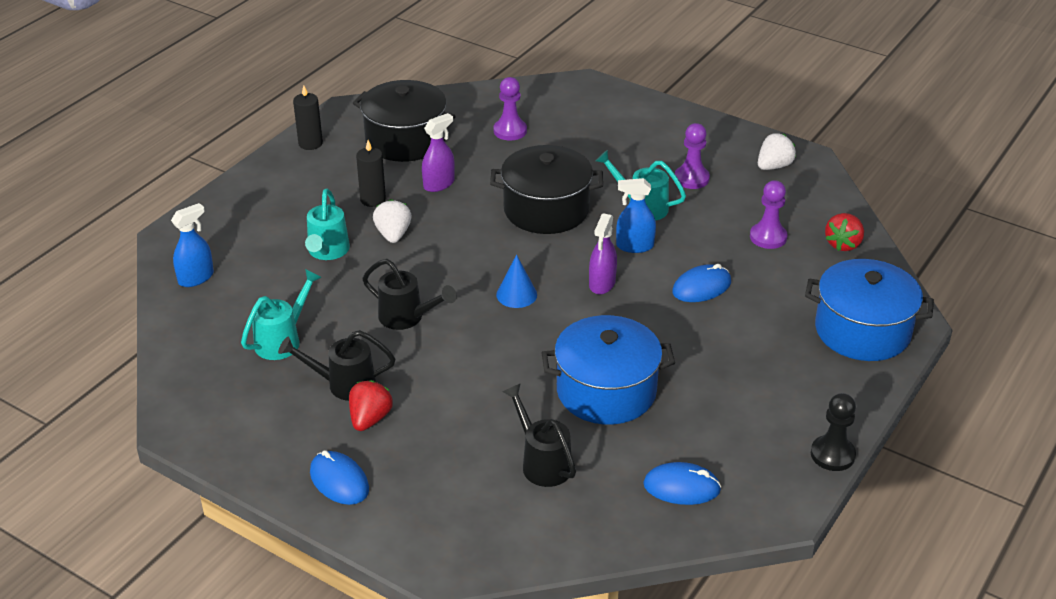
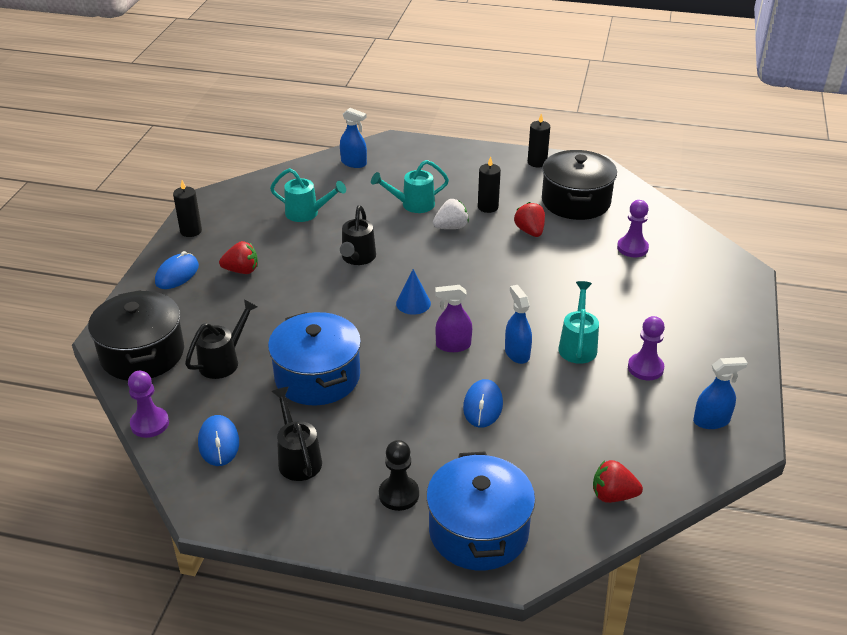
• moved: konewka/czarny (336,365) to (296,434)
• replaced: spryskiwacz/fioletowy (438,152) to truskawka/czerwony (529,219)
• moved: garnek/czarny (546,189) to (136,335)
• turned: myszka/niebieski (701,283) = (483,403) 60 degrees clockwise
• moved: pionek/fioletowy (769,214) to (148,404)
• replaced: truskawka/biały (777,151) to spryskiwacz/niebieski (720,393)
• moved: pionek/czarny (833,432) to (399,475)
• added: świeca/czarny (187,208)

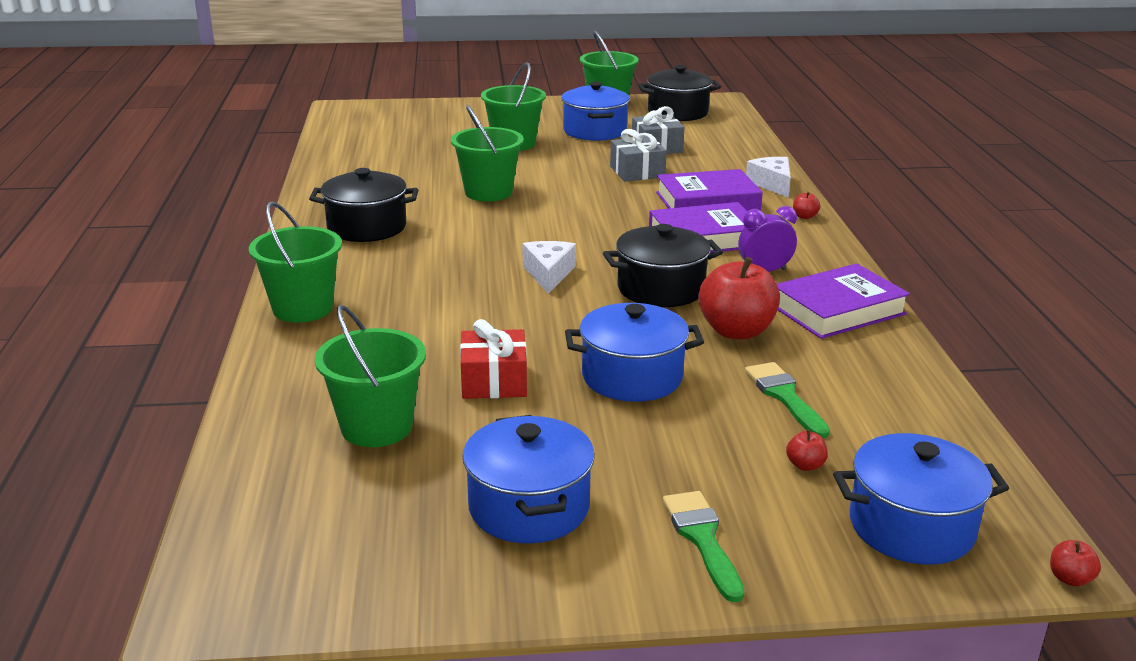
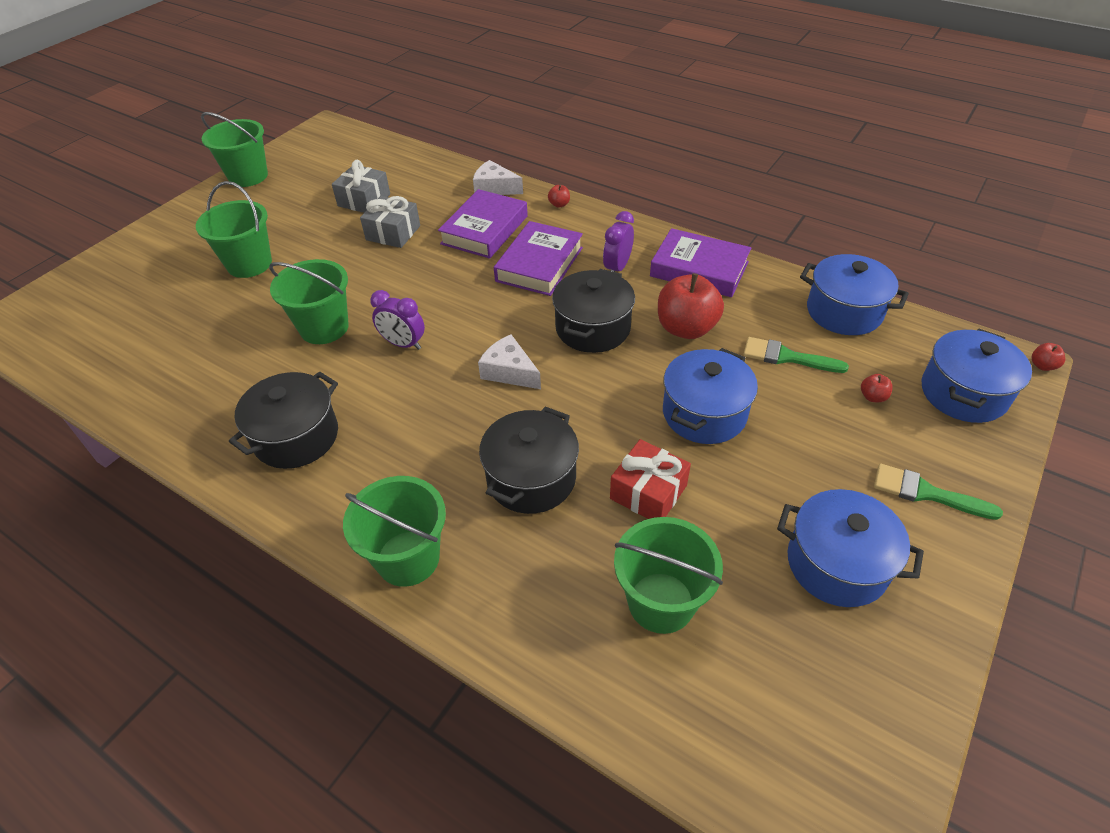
• moved: garnek/niebieski (595,111) to (854,294)
• moved: garnek/czarny (679,93) to (529,460)
• turned: książka/fioletowy (843,301) = (701,262) 75 degrees counterclockwise
• added: budzik/fioletowy (397,320)

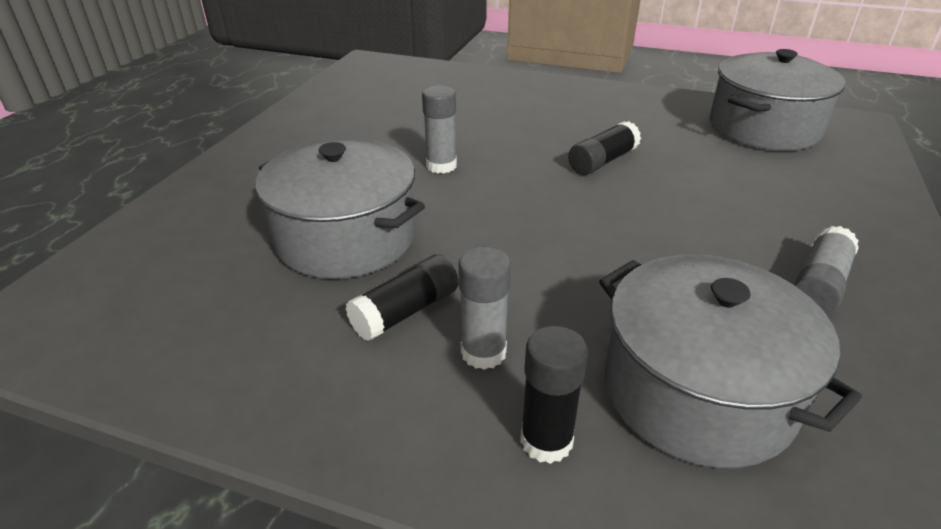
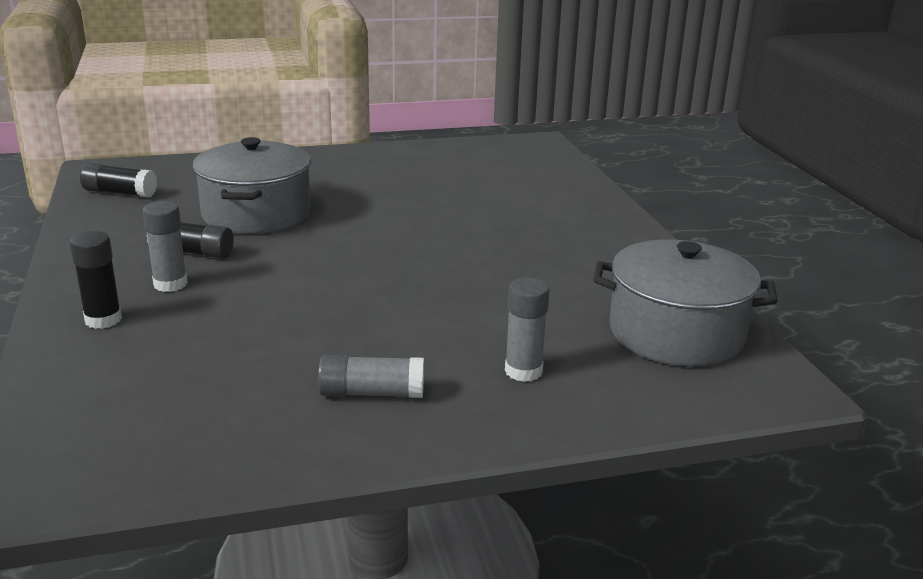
• moved: klej w sztyfcie/szary (439,129) to (527,330)
• moved: klej w sztyfcie/czarny (604,148) to (118,180)
• removed: garnek/szary (730,361)

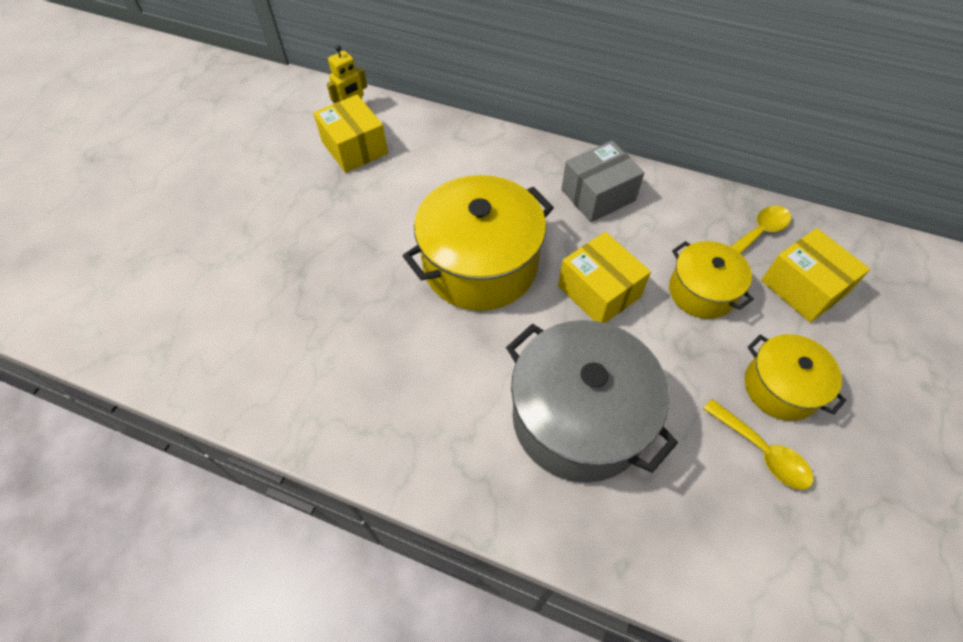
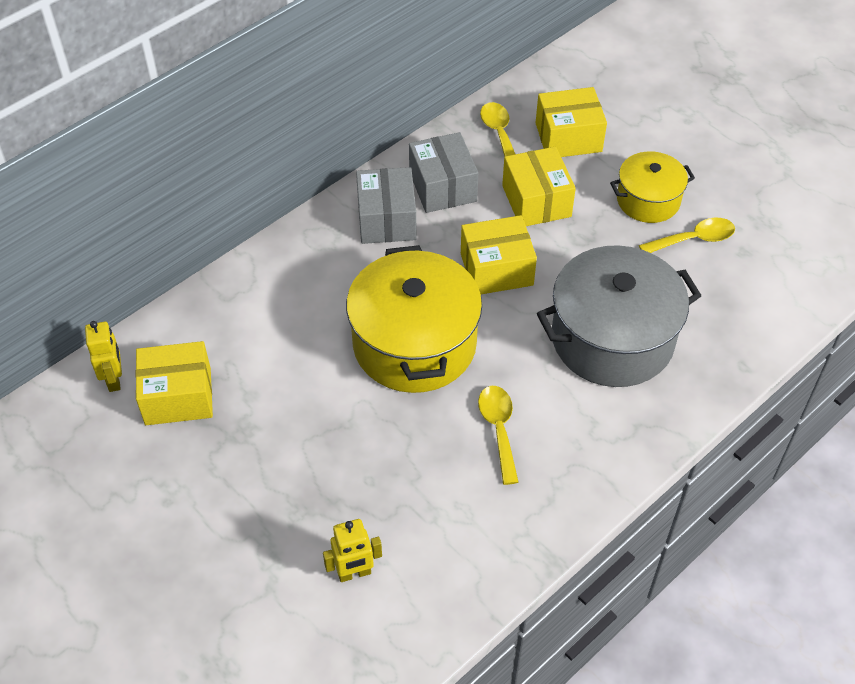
• replaced: garnek/żółty (711,280) to pudełko/żółty (539,186)
• added: robot/żółty (352,550)
• added: pudełko/szary (443,172)
• added: łyżka/żółty (498,435)

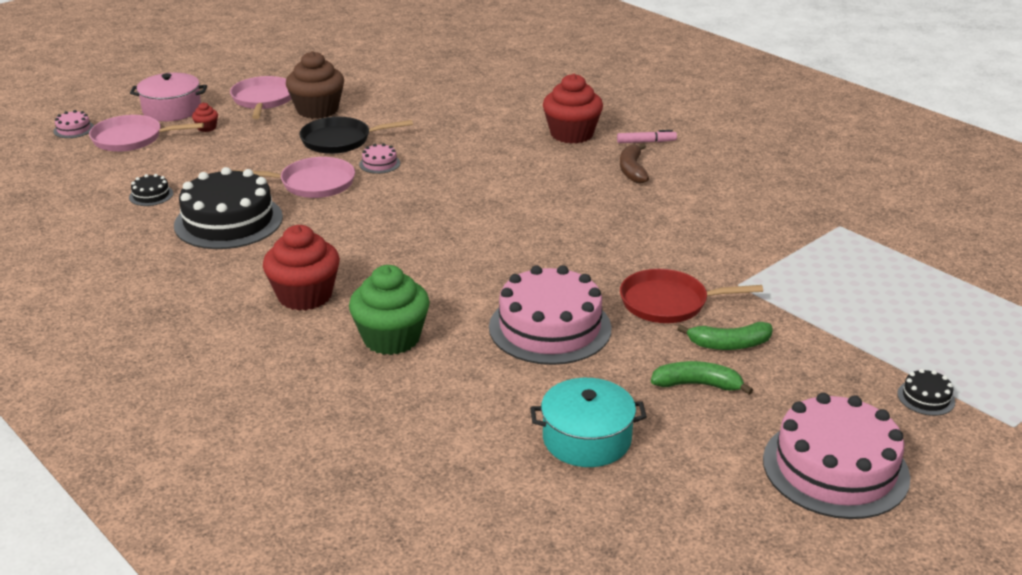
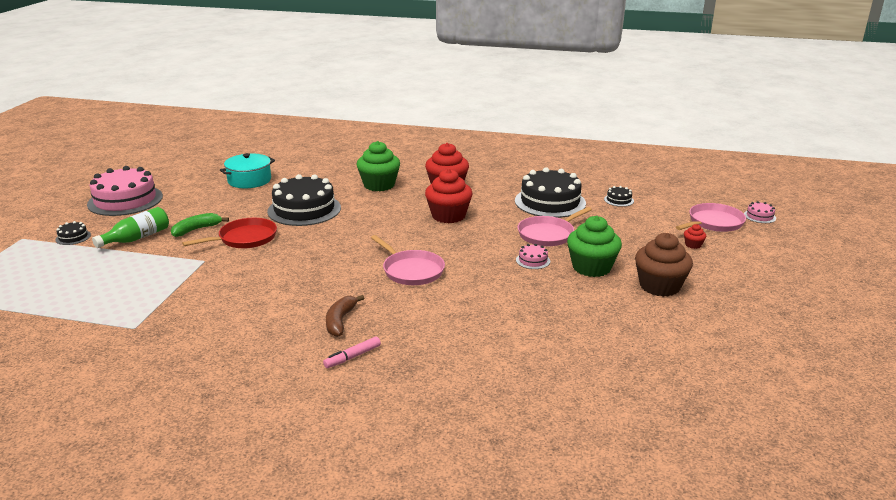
• removed: garnek/różowy (168,97)
• moved: patelnia/różowy (260,97) to (408,260)
• replaced: patelnia/czarny (356,135) to muffinka/zielony (594,246)
• recoloured: tort/różowy (550,315) to tort/czarny (304,200)
• moved: muffinka/czerwony (573,109) to (448,196)
• turned: banan/brązowy (634,163) = (345,316) 135 degrees counterclockwise
• removed: banan/zielony (702,378)
• added: butelka/zielony (130,227)

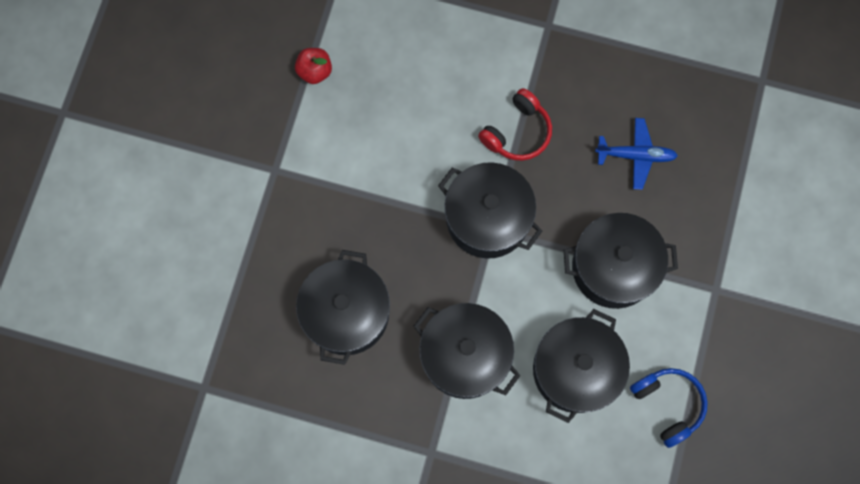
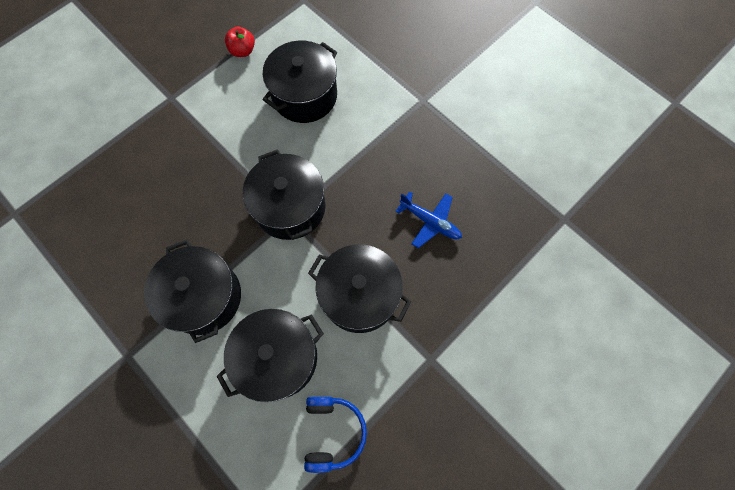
• moved: garnek/czarny (343,307) to (299,82)
• removed: słuchawki/czerwony (515,124)

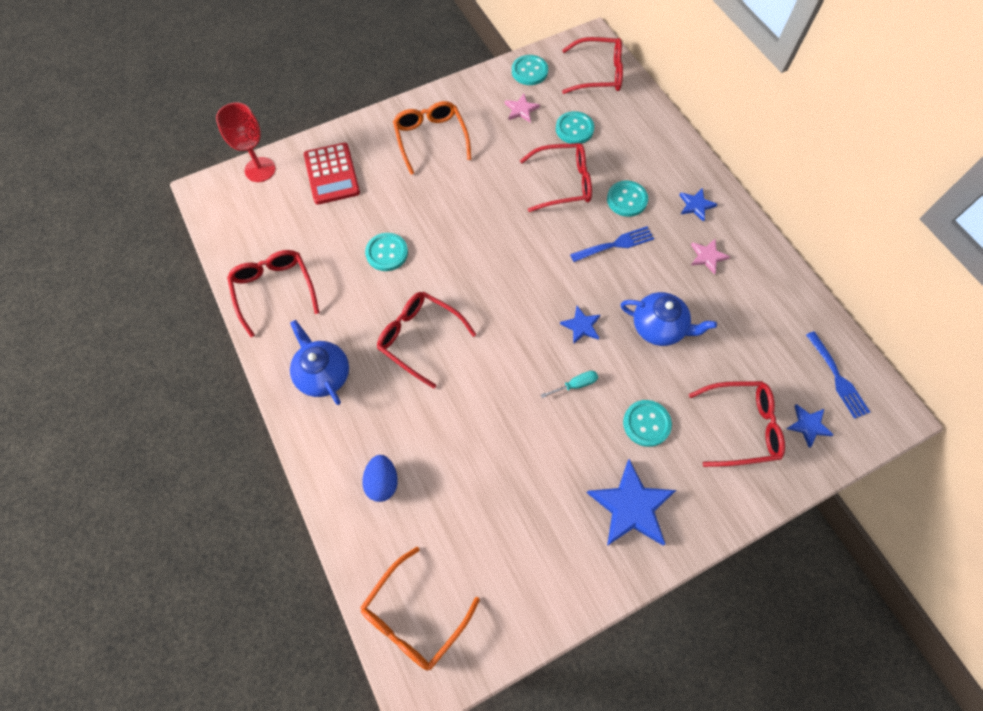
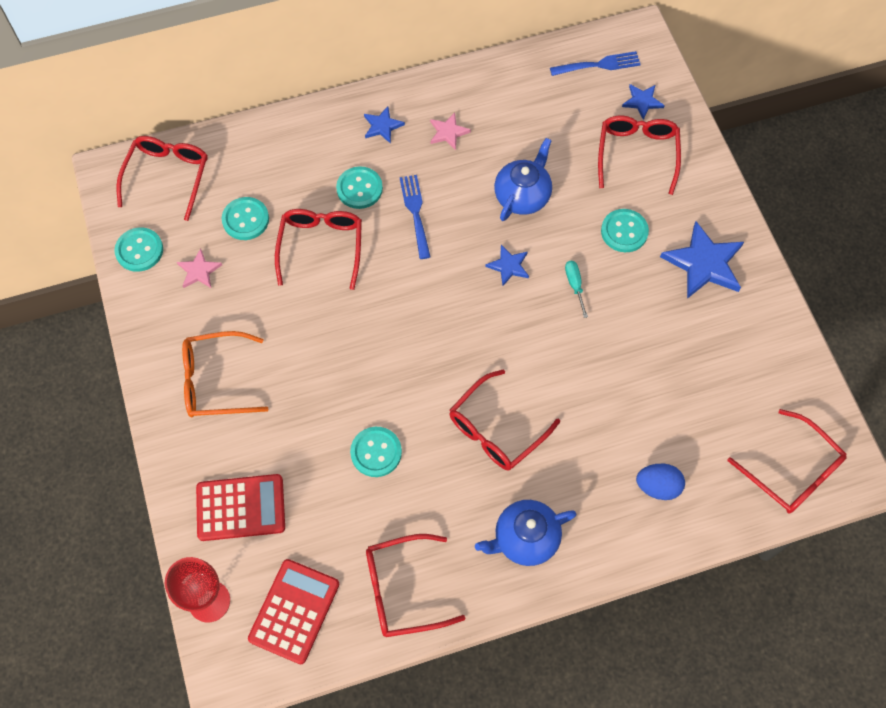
• recoloured: okulary/pomarańczowy (420,608) to okulary/czerwony (787,461)
• added: kalkulator/czerwony (293,611)

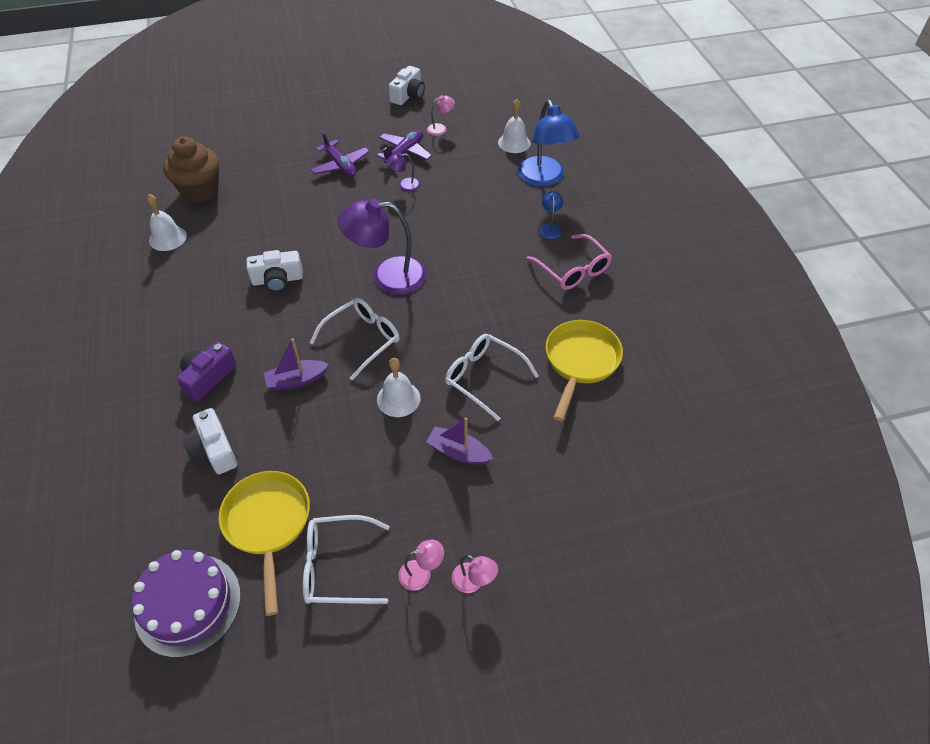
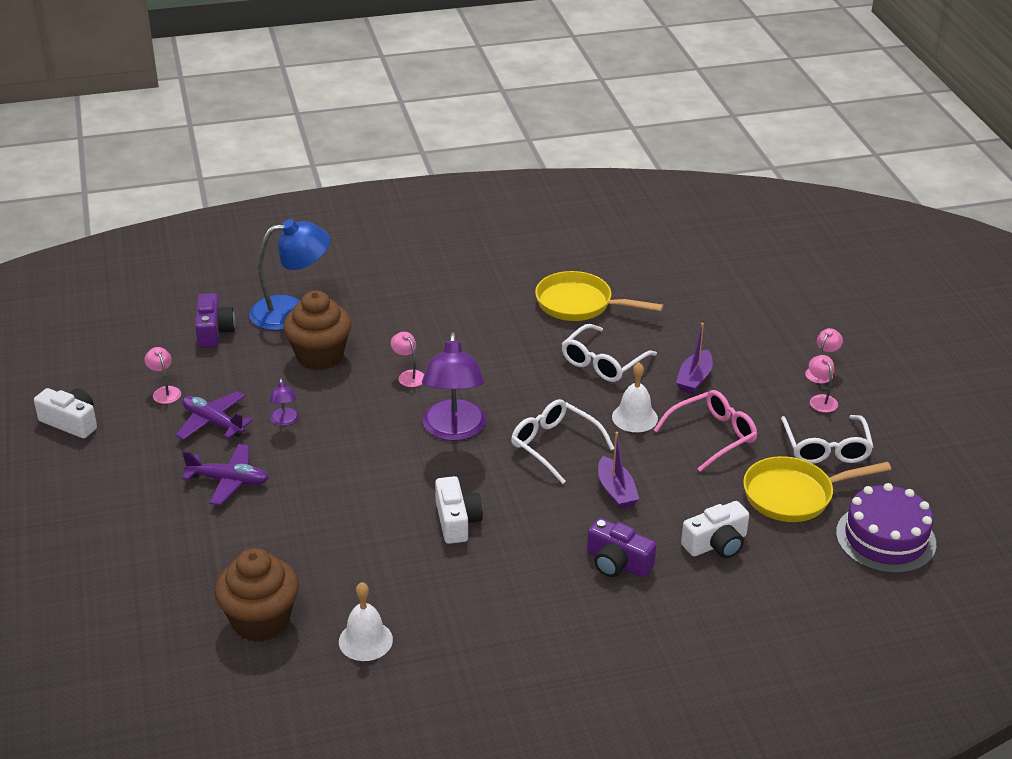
• turned: samolot/fioletowy (340,153) = (225,474) 45 degrees clockwise
• replaced: dzwonek/biały (514,126) to aparat fotograficzny/fioletowy (215,320)
• moved: okulary/różowy (569,262) to (705,431)
• removed: lampka/niebieski (551,215)
• added: muffinka/brązowy (317,330)
• added: lampka/różowy (407,359)

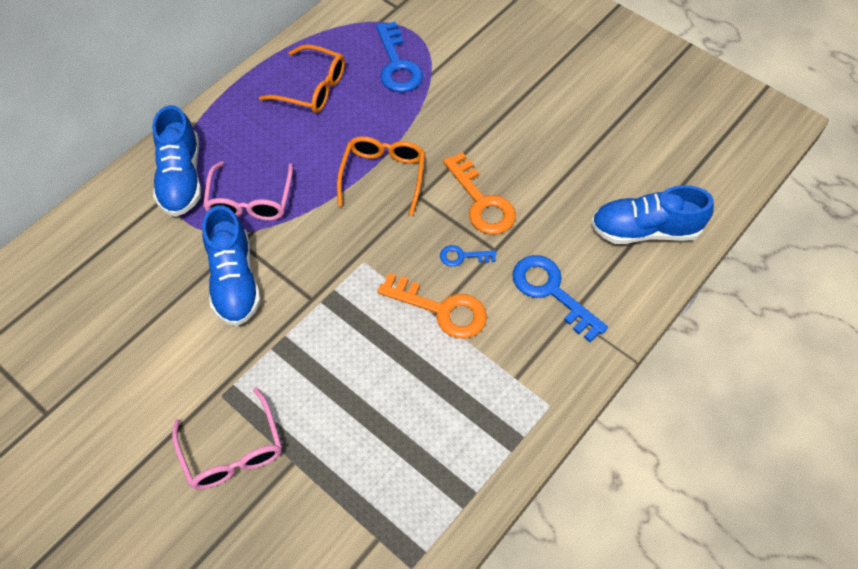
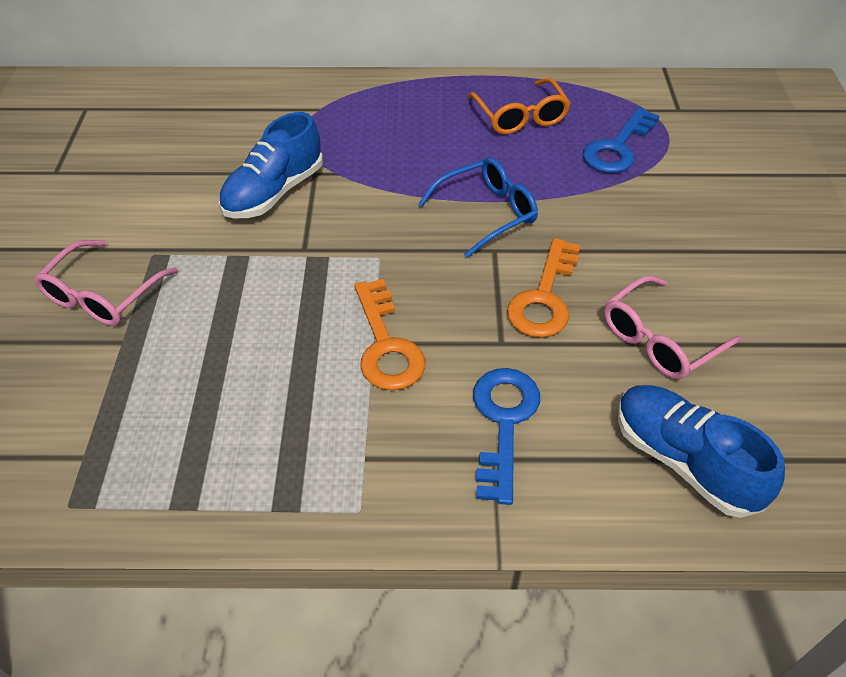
• removed: but/niebieski (176,161)
• moved: okulary/różowy (248,191) to (673,327)
• recoloured: okulary/pomarańczowy (381,176) to okulary/niebieski (478,207)
• removed: klucz/niebieski (468,256)

